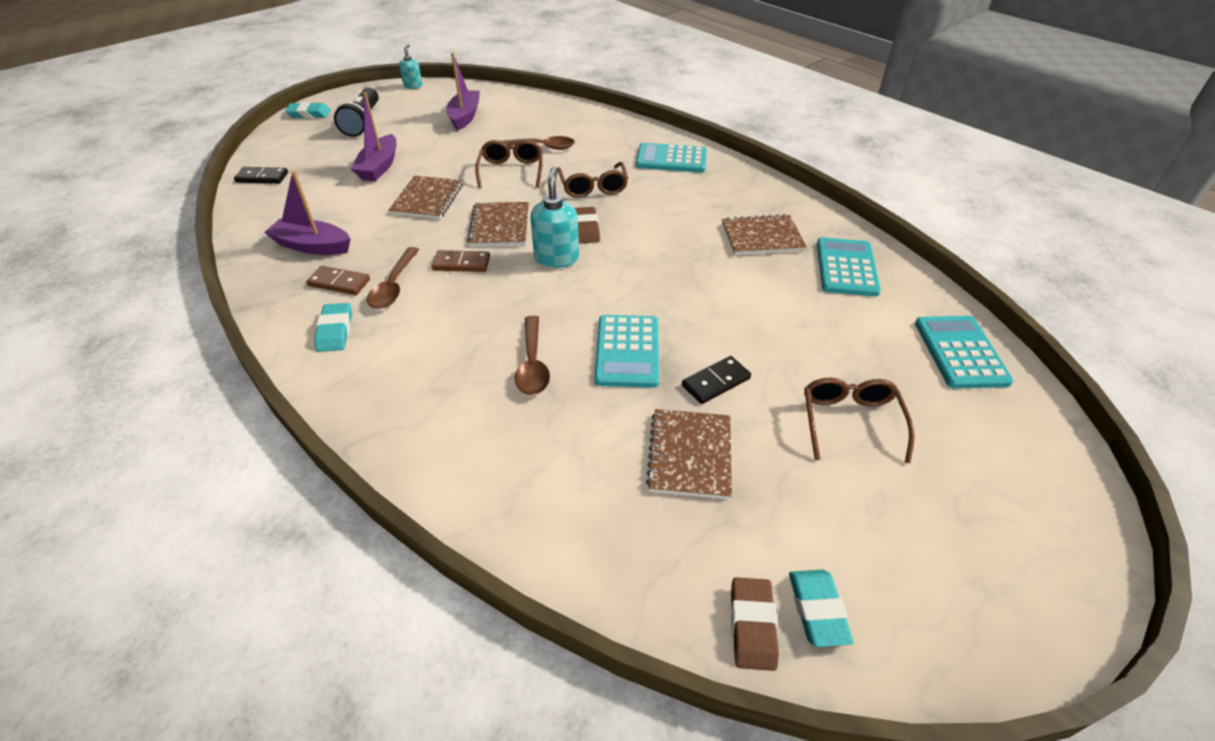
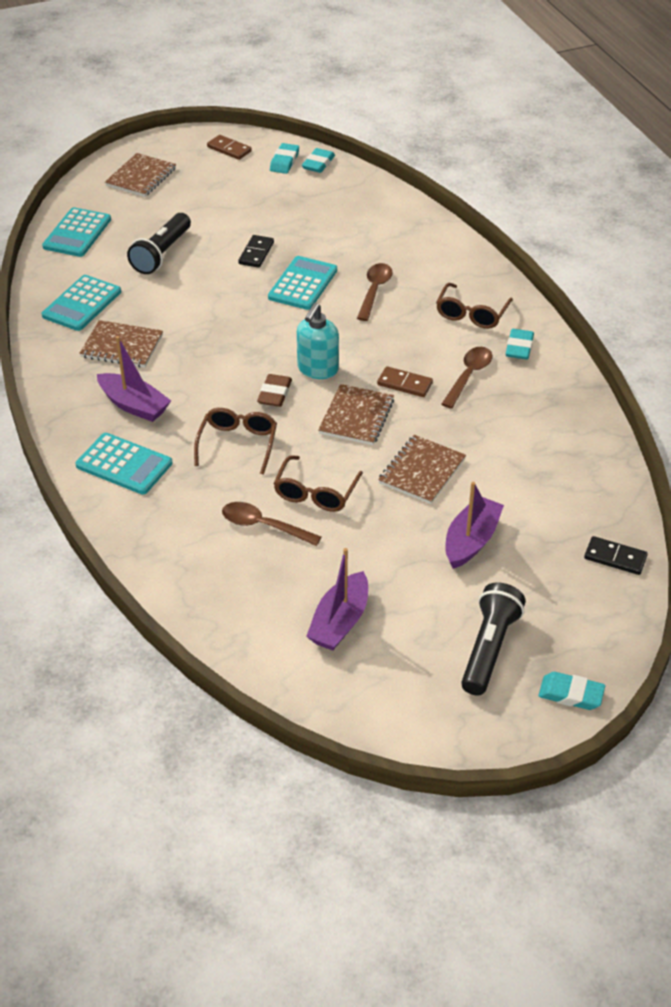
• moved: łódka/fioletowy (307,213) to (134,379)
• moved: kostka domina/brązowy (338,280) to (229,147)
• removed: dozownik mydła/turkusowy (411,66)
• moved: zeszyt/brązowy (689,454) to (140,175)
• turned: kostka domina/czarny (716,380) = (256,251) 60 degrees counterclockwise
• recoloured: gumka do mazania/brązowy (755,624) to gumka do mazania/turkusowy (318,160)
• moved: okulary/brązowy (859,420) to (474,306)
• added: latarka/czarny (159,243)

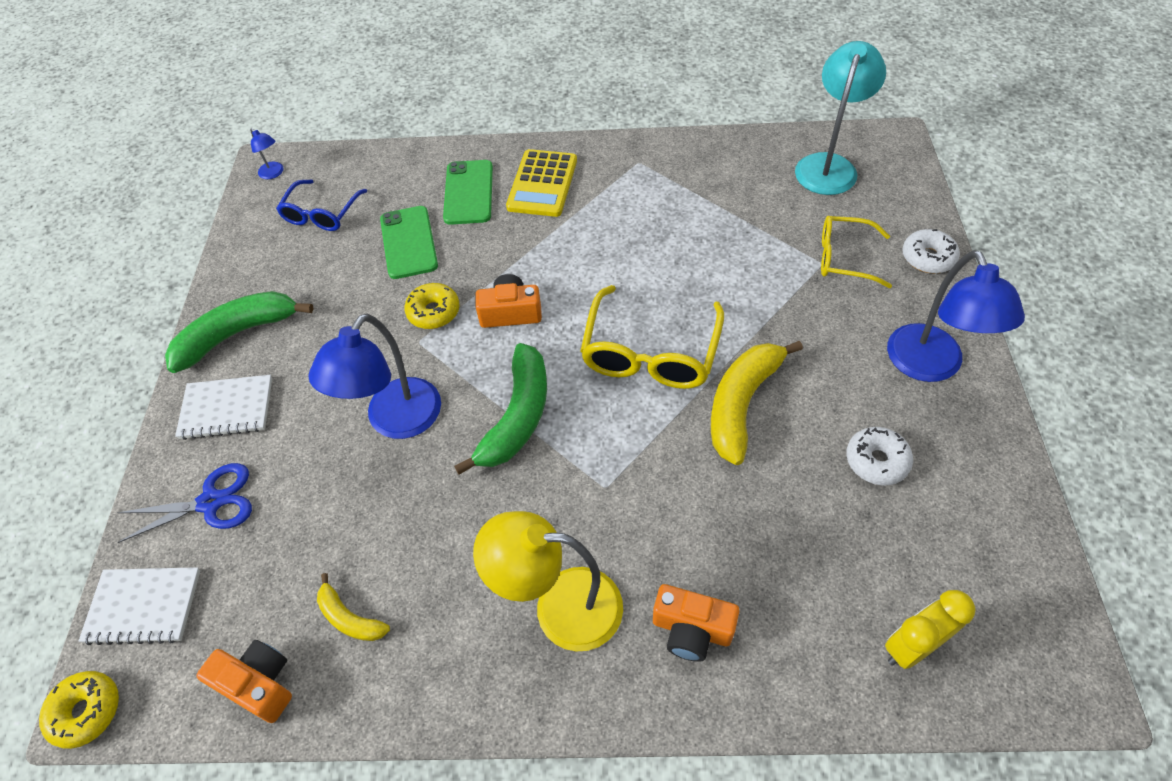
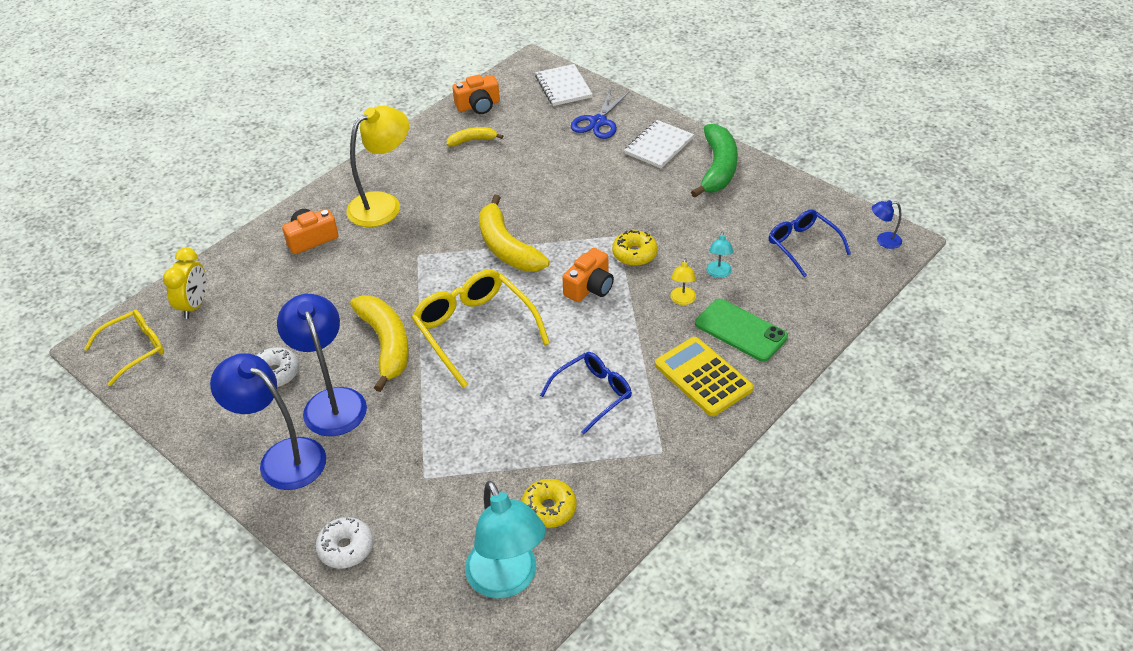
• moved: donut/żółty (79,710) to (549,503)
• turned: zeszyt/biały (139,606) = (564,85) 60 degrees counterclockwise
• moved: lampka/niebieski (374,376) to (322,365)
• replaced: telefon/zielony (409,242) to lampka/turkusowy (719,255)
• recoloured: banan/zielony (500,409) to banan/żółty (514,233)
• moved: okulary/żółty (856,252) to (124,347)
• added: okulary/niebieski (586,393)
• added: lampka/żółty (683,281)

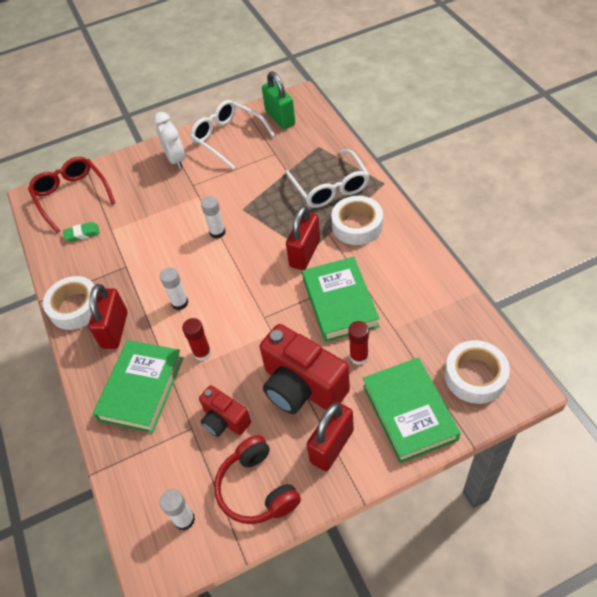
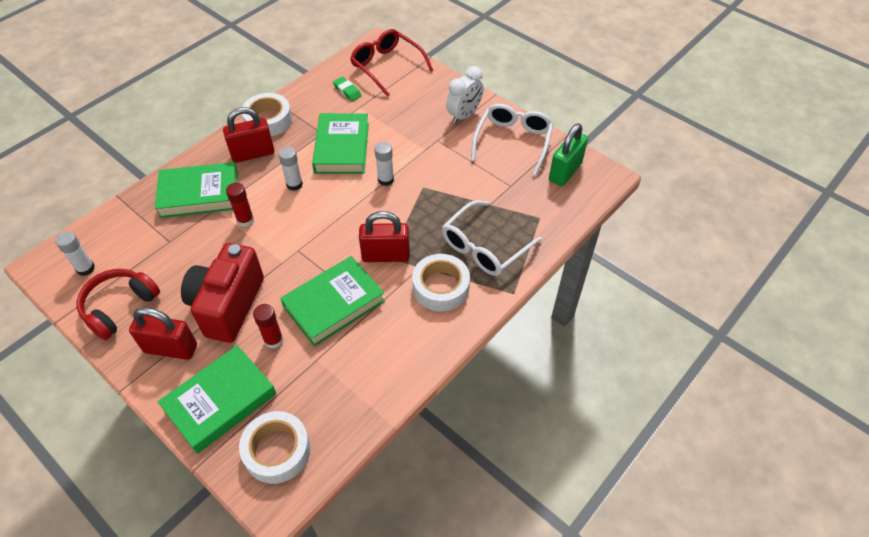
• turned: okulary/czerwony (71,195) = (391,63) 75 degrees counterclockwise
• removed: aparat fotograficzny/czerwony (225,411)
• added: książka/zielony (340,143)

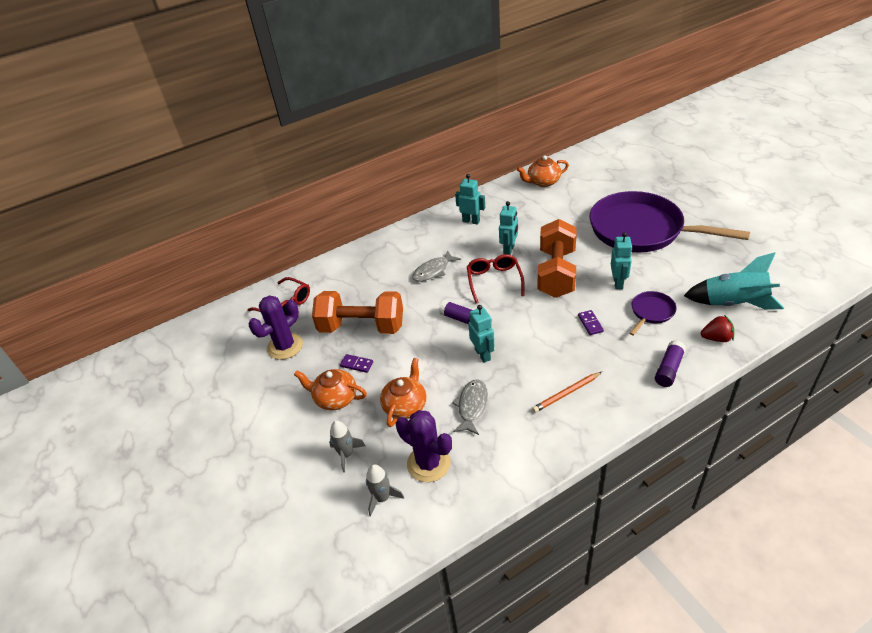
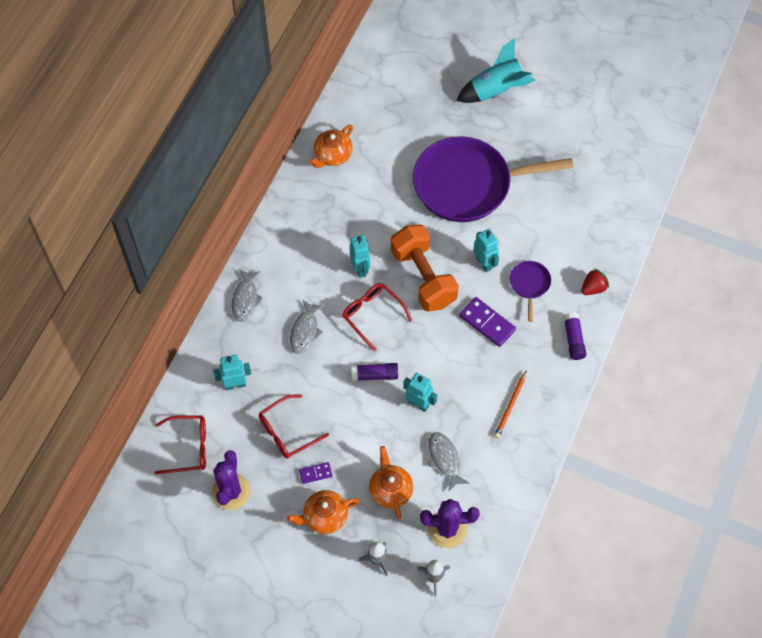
• replaced: hantel/pomarańczowy (357,312) to okulary/czerwony (294,426)
• moved: robot/turkusowy (470,199) to (232,372)
• resized: kostka domina/fioletowy (591,322) = (487,322) x1.80
• moved: rakieta/turkusowy (734,281) to (496,70)
• added: ryba/szary (247,295)

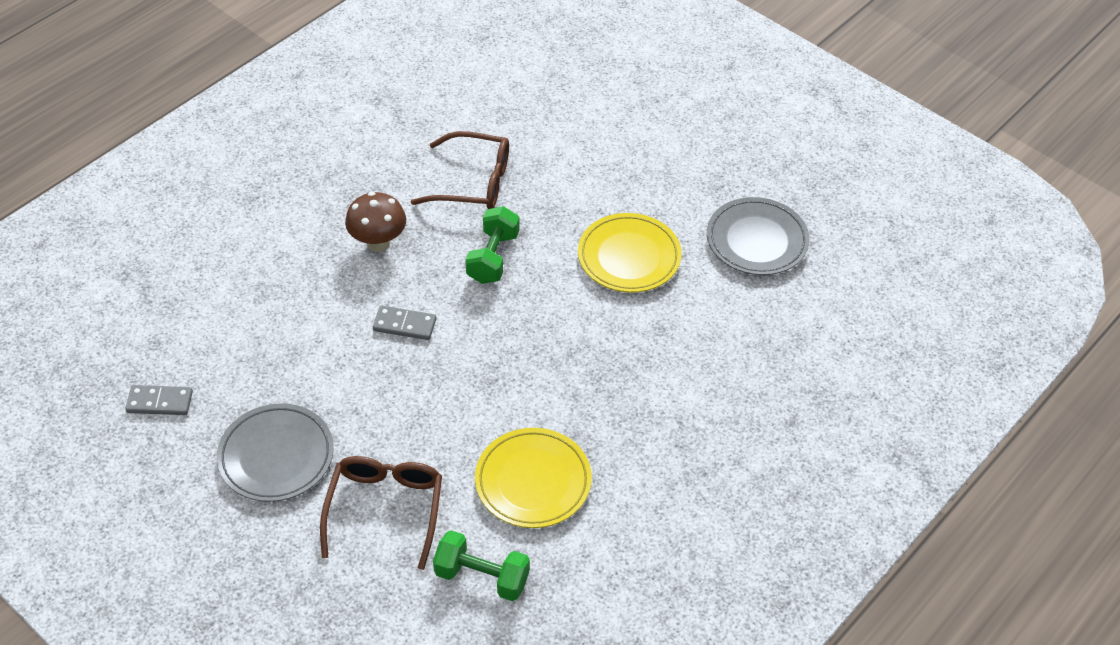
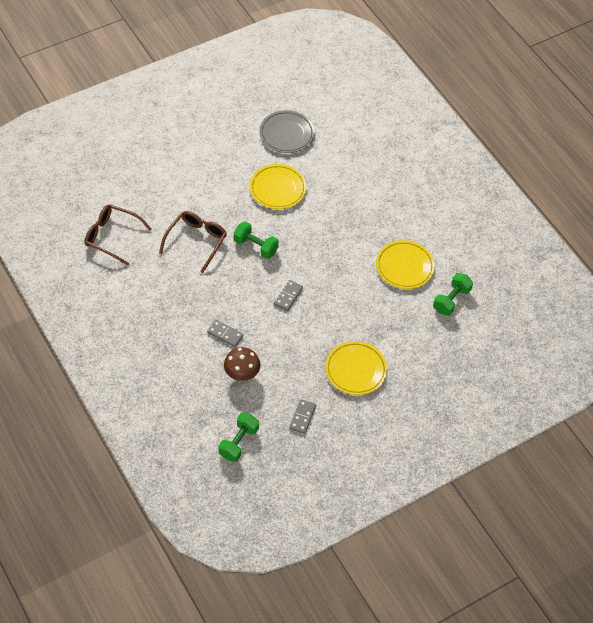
• recoloured: talerz/szary (275,452) to talerz/żółty (356,368)
• moved: okulary/brązowy (381,513) to (118,234)
• moved: grzyb/brązowy (375,222) to (242,364)
• added: kostka domina/szary (225,333)
• added: hantel/zielony (238,437)

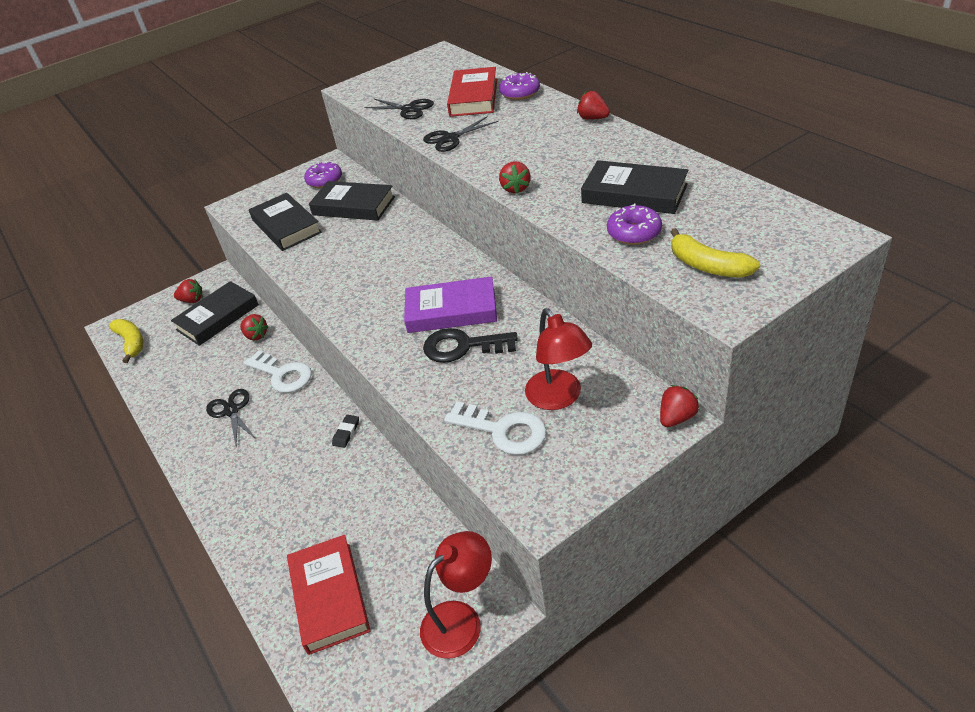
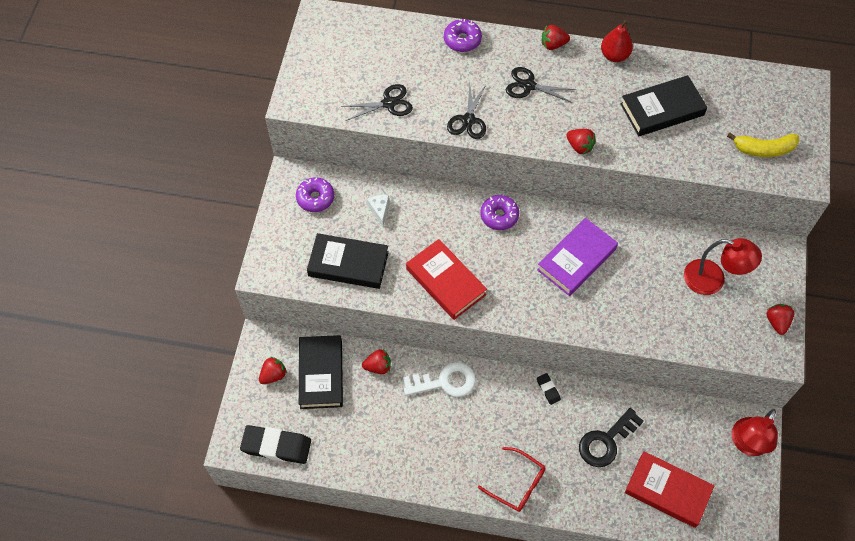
• replaced: banan/żółty (126,341) to gumka do mazania/czarny (275,444)
• moved: nożyczki/czarny (231,417) to (541,85)
• replaced: książka/czarny (352,201) to ser/biały (378,211)
• turned: lampka/czerwony (456,595) = (754,432) 150 degrees counterclockwise
• moved: klucz/czarny (470,345) to (611,437)
• removed: klucz/biały (495,428)
• moved: książka/czerwony (472,92) to (446,279)
• moved: donut/fioletowy (634,224) to (499,212)
• moved: truskawka/czerwony (679,406) to (780,319)
• added: okulary/czerwony (511,479)
• added: gruszka/czerwony (617,40)

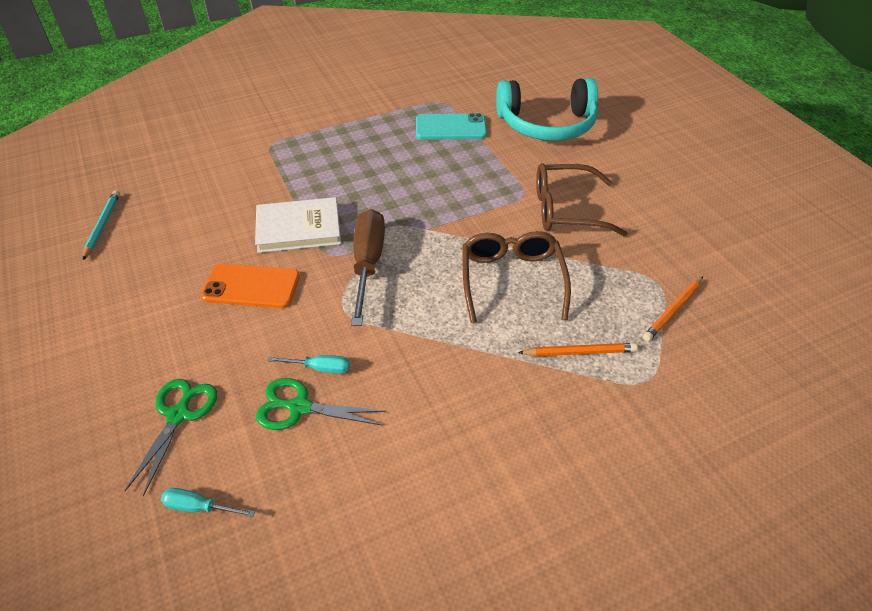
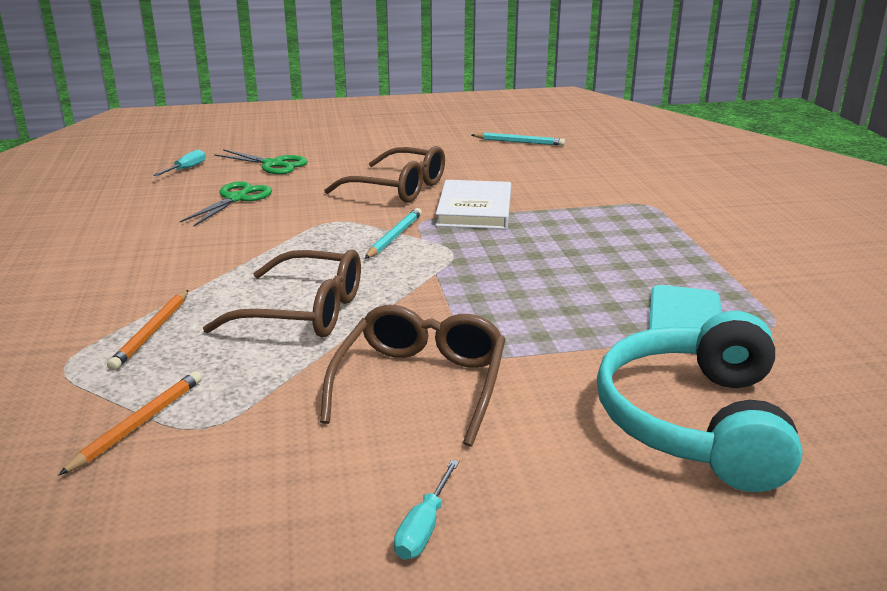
• replaced: telefon/pomarańczowy (250,285) to okulary/brązowy (384,174)
• moved: śrubokręt/turkusowy (309,364) to (426,510)
• replaced: śrubokręt/brązowy (368,267) to ołówek/turkusowy (393,233)
• turned: ołówek/pomarańczowy (673,309) = (130,423) 60 degrees clockwise

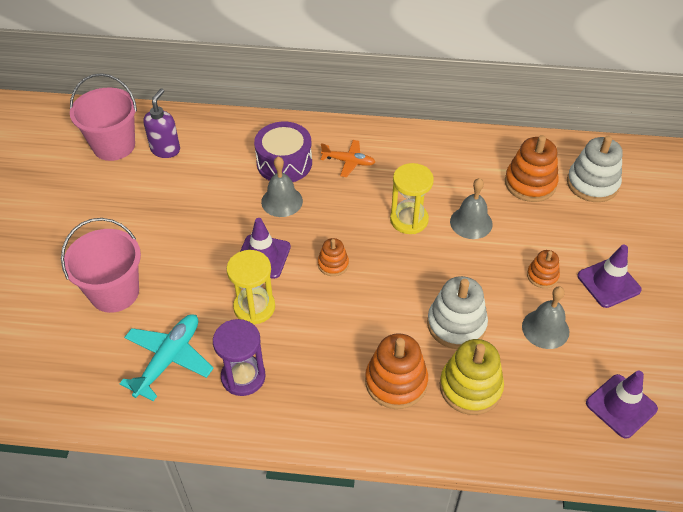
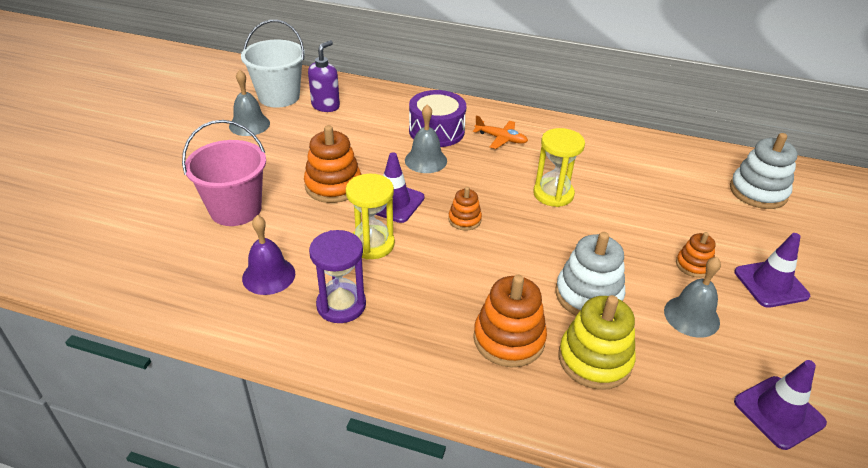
• recoloured: wiadro/różowy (103,117) to wiadro/biały (273,64)
• replaced: samolot/turkusowy (167,357) to dzwonek/fioletowy (268,255)
• moved: dzwonek/szary (471,208) to (249,103)
• moved: zabawka nakładanka/pomarańczowy (532,168) to (332,164)

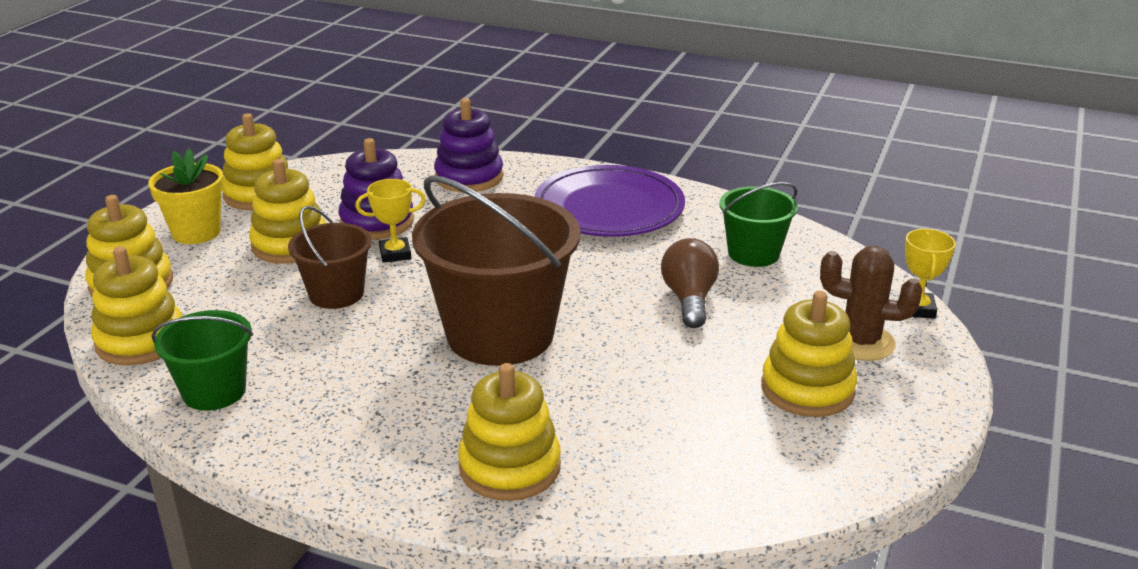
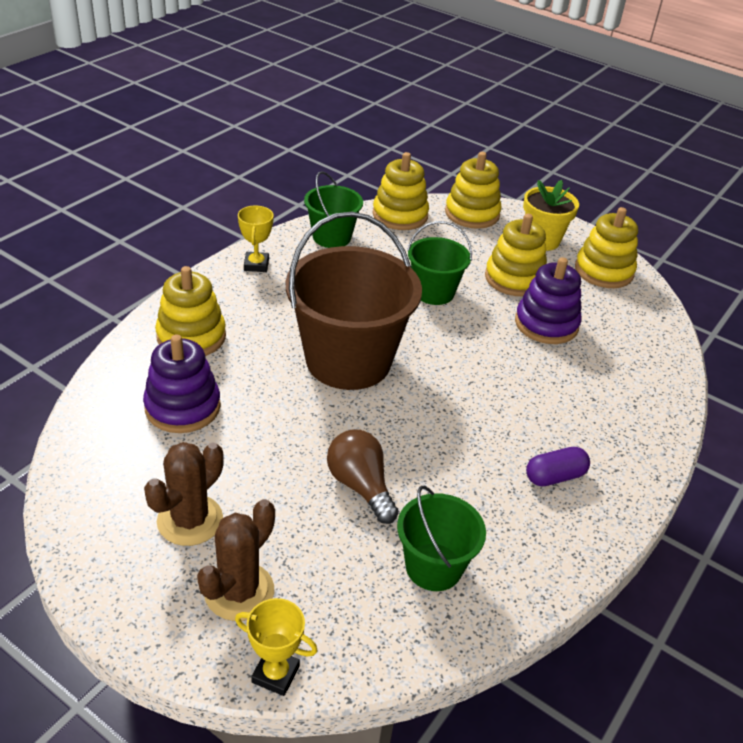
• recoloured: wiadro/brązowy (330,257) to wiadro/zielony (439,263)
• moved: puchar/żółty (390,221) to (256,239)
• moved: zabawka nakładanka/fioletowy (469,145) to (182,383)
• replaced: talerz/fioletowy (609,201) to kapsułka/fioletowy (558,466)
• turned: żarówka/brązowy (690,283) = (363,476) 135 degrees counterclockwise
• replaced: zabawka nakładanka/żółty (809,354) to kaktus/brązowy (184,494)

